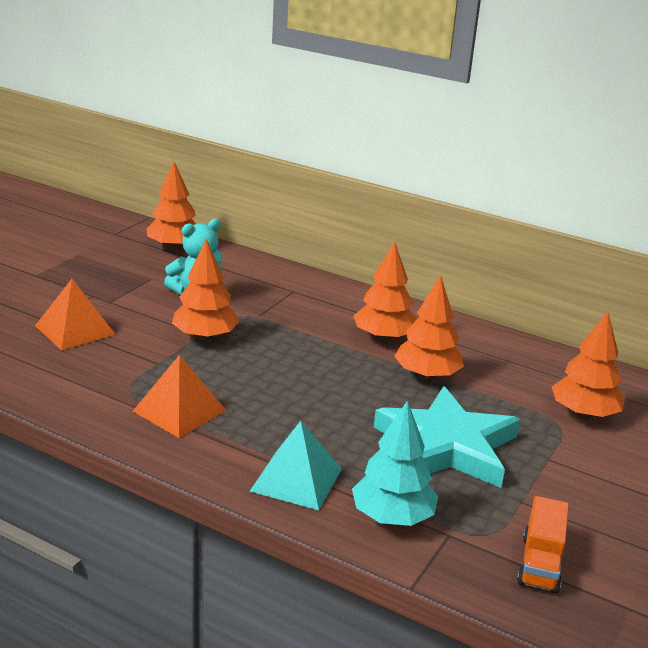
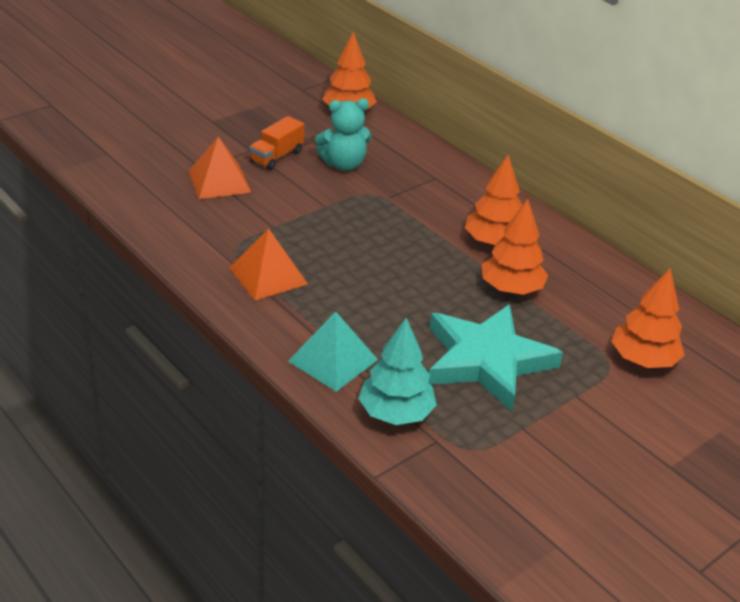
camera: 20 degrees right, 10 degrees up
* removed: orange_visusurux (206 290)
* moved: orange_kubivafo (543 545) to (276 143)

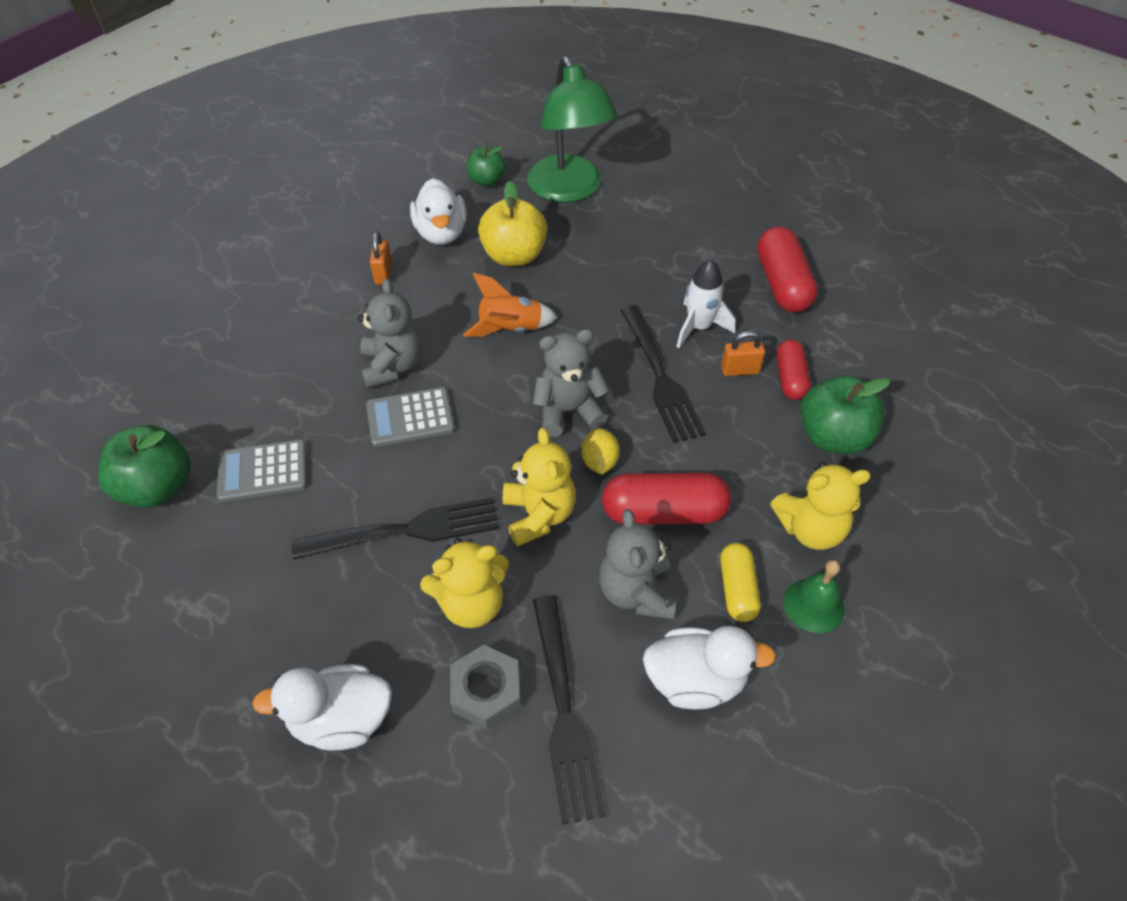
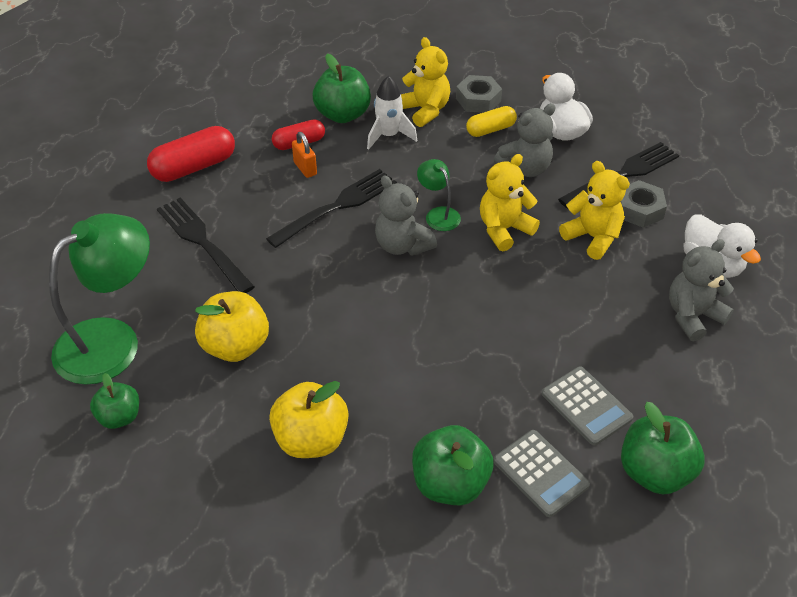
camera: 115 degrees left, 5 degrees down
* removed: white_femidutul (438 211)
* removed: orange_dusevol (510 305)
* removed: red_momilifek (666 499)
* added: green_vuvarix (452 465)
* moved: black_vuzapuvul (395 528) to (206 245)
* moved: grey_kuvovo (390 334) to (701 290)
* moved: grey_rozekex (410 417) to (541 473)
* moved: white_dusevol (706 303) to (392 113)
* replaced: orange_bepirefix (381 258) to yellow_vuvarix (309 419)
* replaced: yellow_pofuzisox (600 451) to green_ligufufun (439 195)
* replaced: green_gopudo (814 596) to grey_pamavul (479 94)

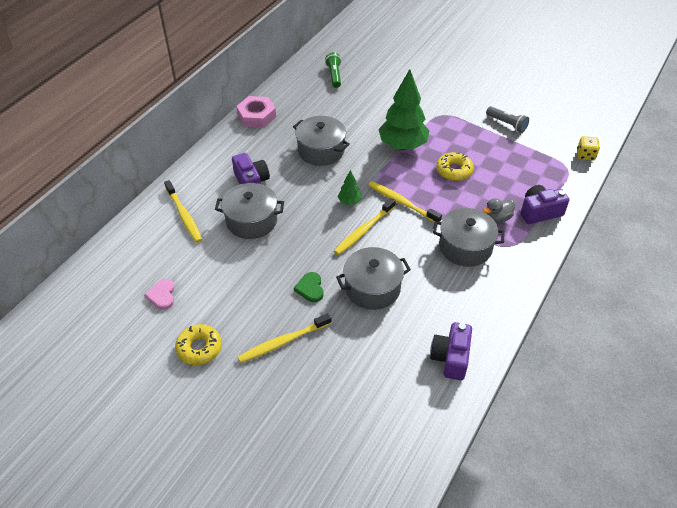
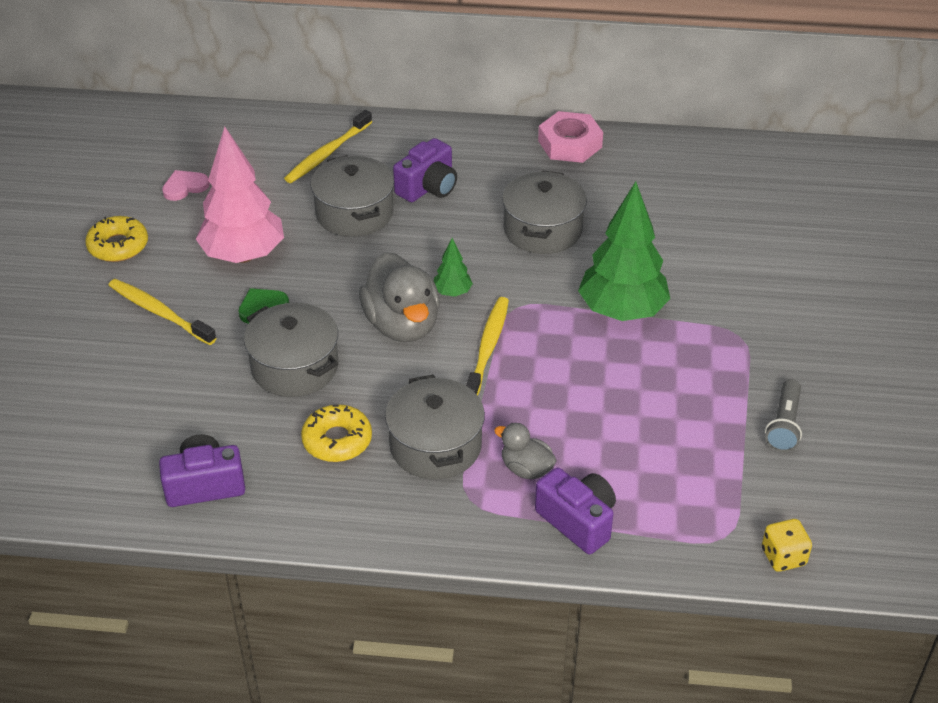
camera: 65 degrees right, 5 degrees down
* removed: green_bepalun (333 70)
* added: pink_visusurux (240 195)
* moved: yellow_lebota (455 166) to (336 433)
* replaced: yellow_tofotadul (365 226) to grey_femidutul (399 297)

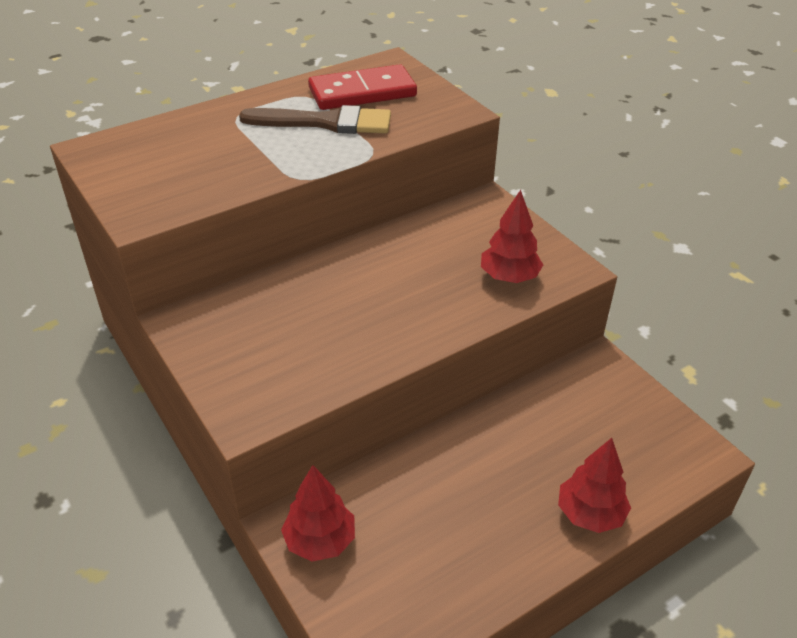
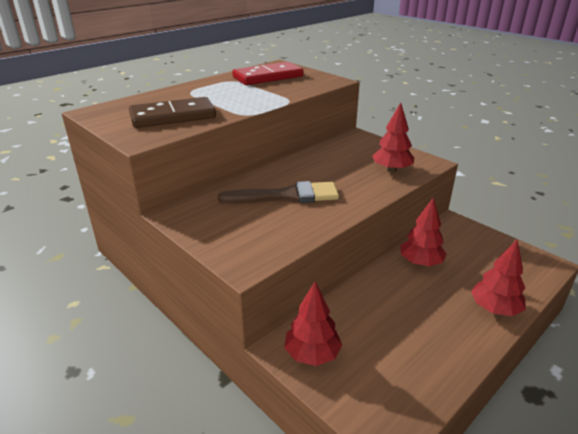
camera: 10 degrees left, 10 degrees down
* added: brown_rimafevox (172 112)
* added: red_visusurux (423 232)
* moved: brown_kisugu (315 119) to (278 192)

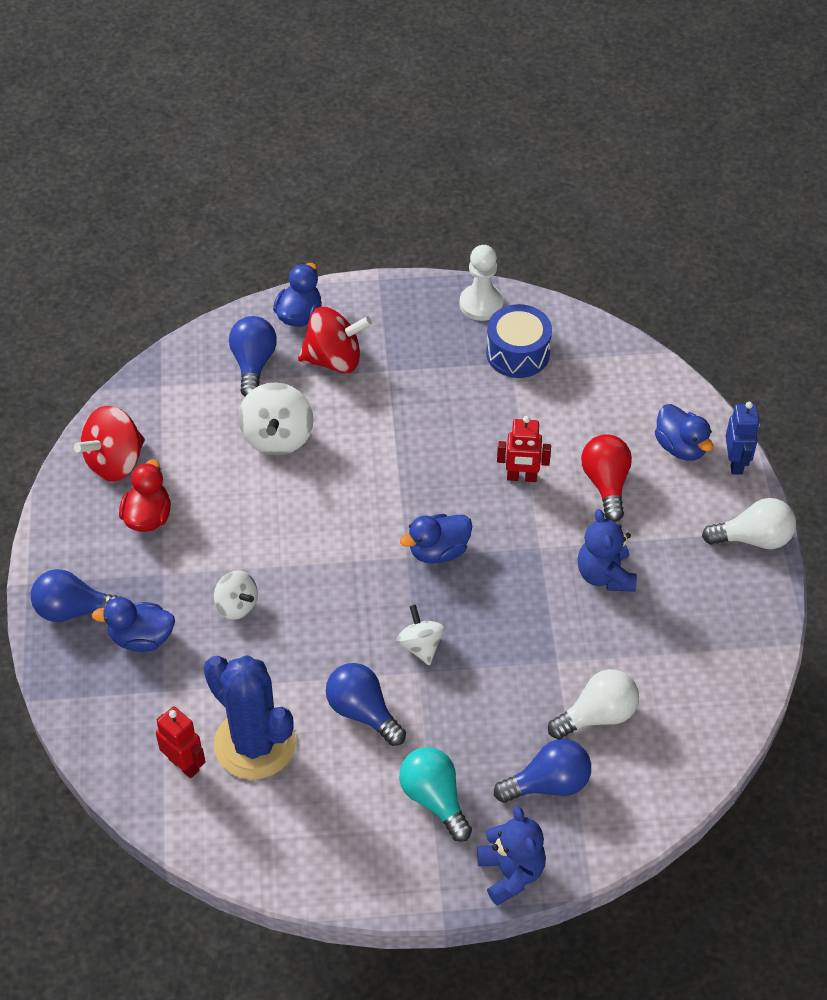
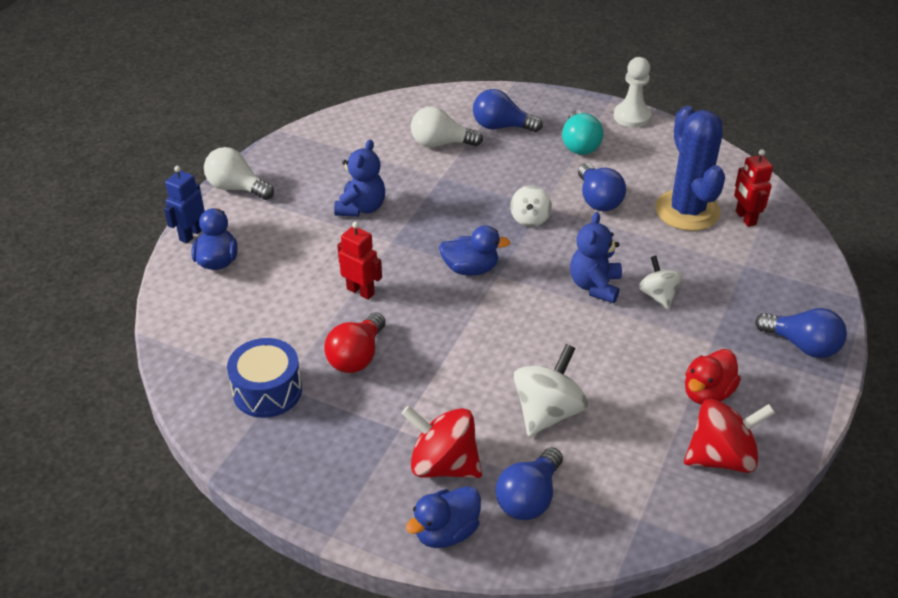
camera: 150 degrees left, 10 degrees down
* removed: blue_femidutul (133 624)
* moved: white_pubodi (482 283) to (632 92)
* moved: blue_kuvovo (511 856) to (596 257)
* moved: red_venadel (606 478) to (355 342)

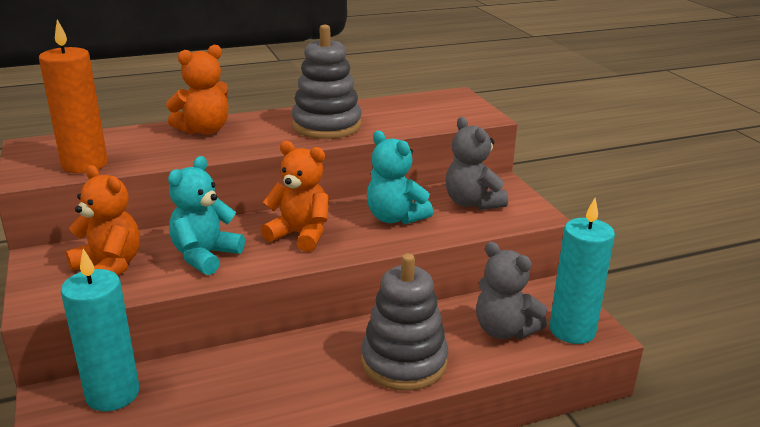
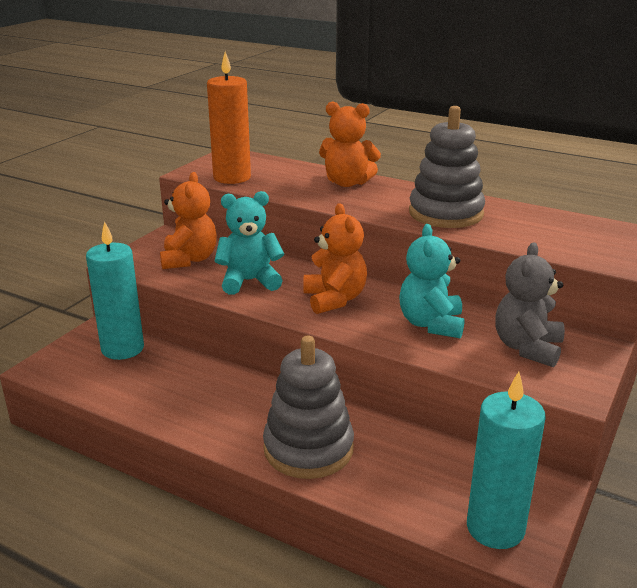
camera: 50 degrees right, 0 degrees up
* removed: grey_kuvovo (511 290)

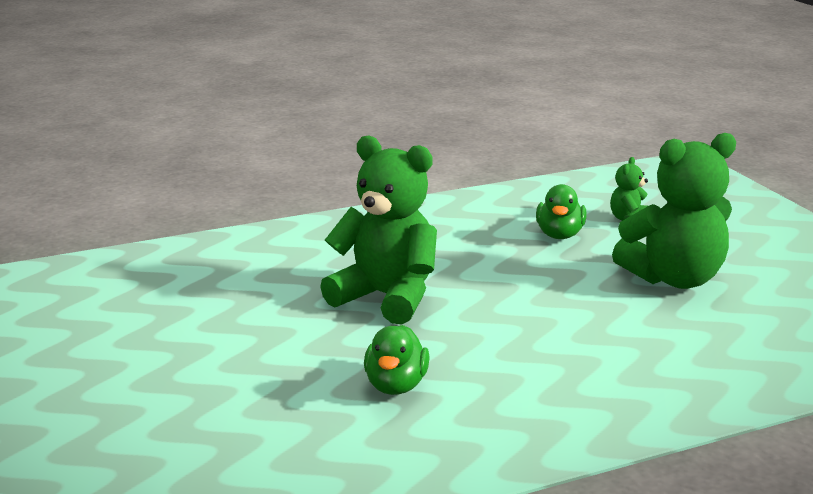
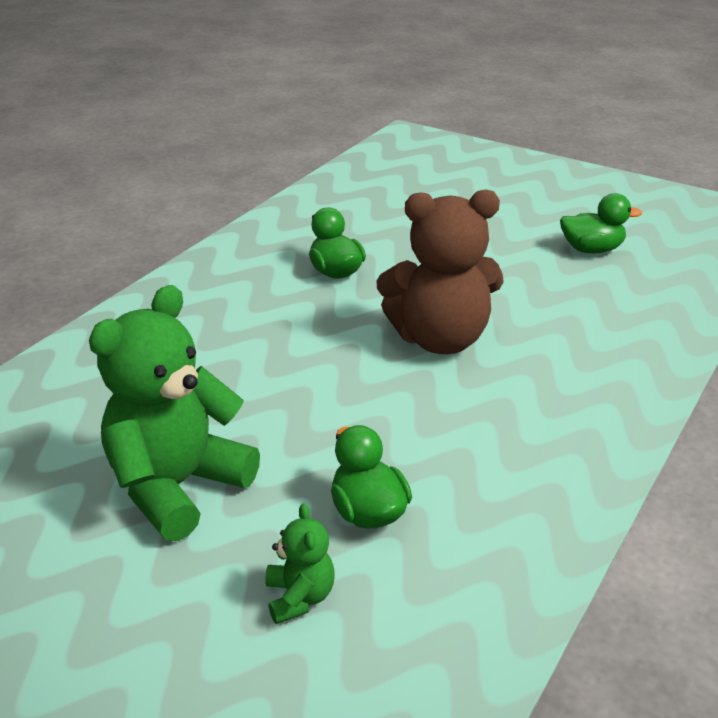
camera: 145 degrees right, 10 degrees up
* added: green_femidutul (601 223)
* recoloured: green_kuvovo (378 230) to brown_kuvovo (440 272)

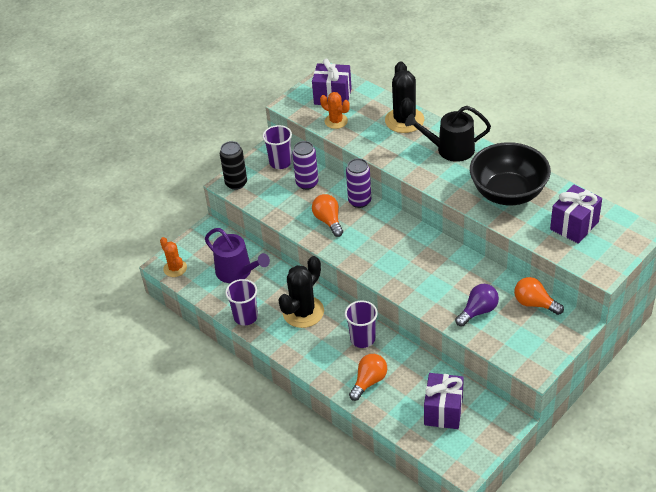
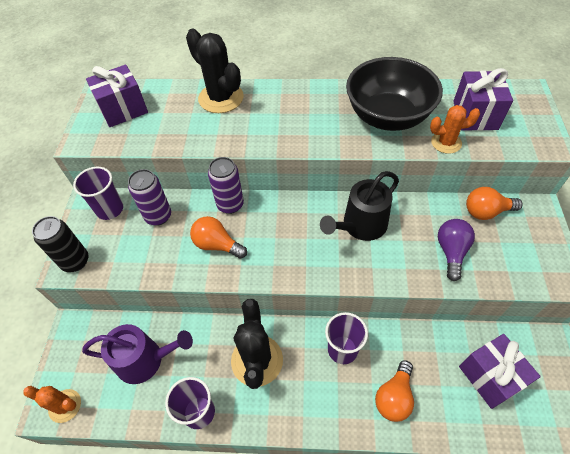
camera: 40 degrees left, 10 degrees up
* moved: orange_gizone (335 110) to (455 129)
* moved: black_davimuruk (448 134) to (359 206)
* turned: orange_venadel (368 377) = (394 391) 150 degrees counterclockwise

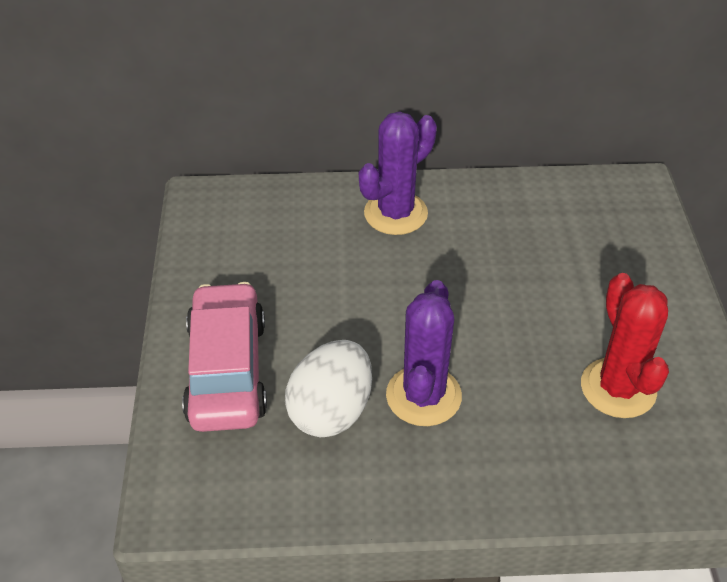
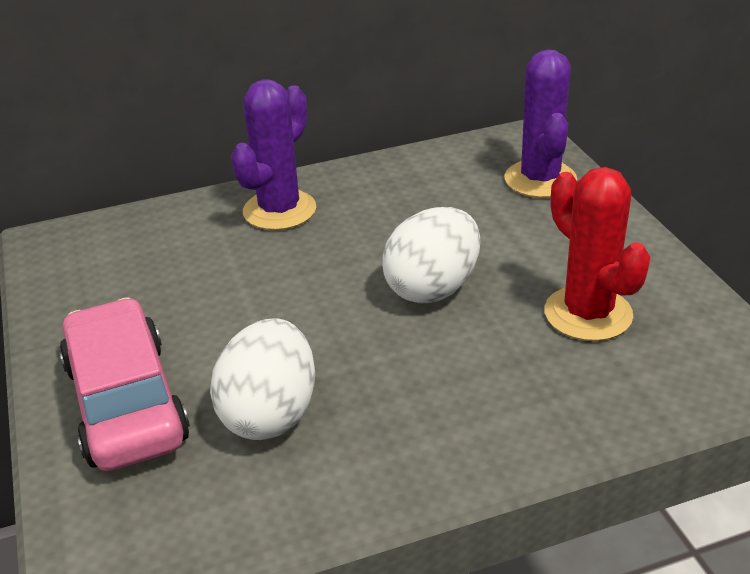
camera: 15 degrees left, 10 degrees down
* added: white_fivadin (431 255)
* moved: purple_gizone (424 353) to (540 123)

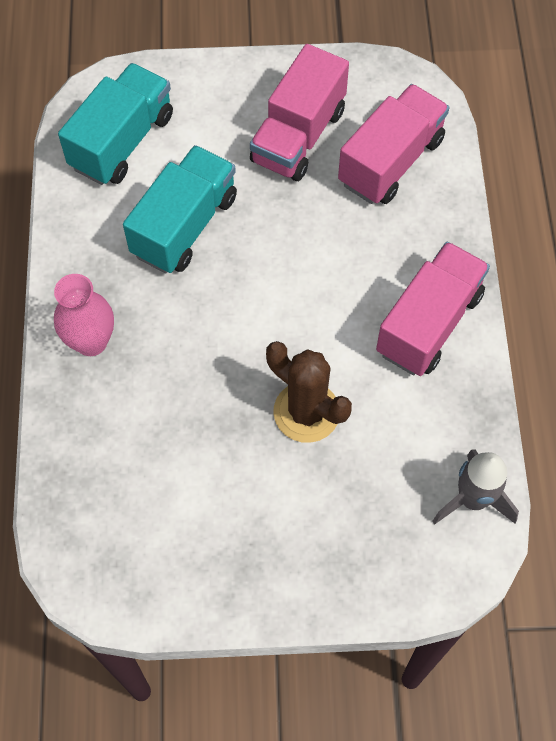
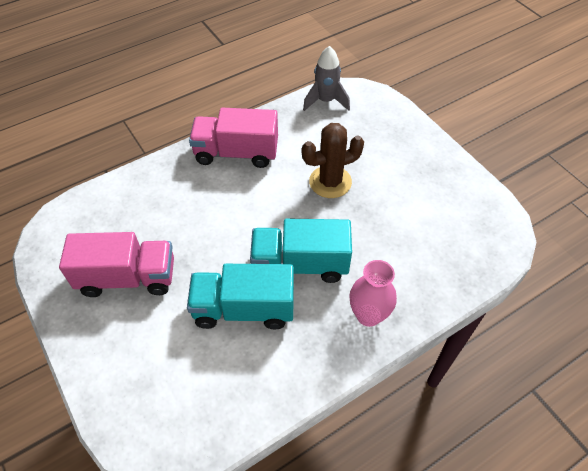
camera: 120 degrees left, 10 degrees down
* removed: pink_kubivafo (393 144)
* moved: turquoise_kubivafo (115 124) to (301 250)
* turned: brown_gizone (309 392) = (333 160) 60 degrees clockwise

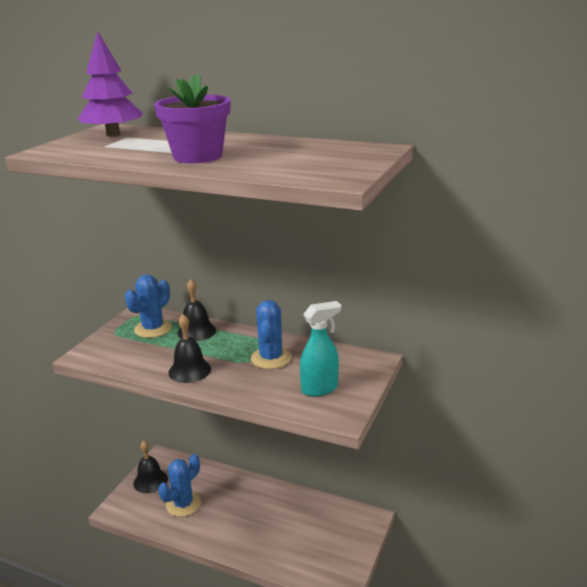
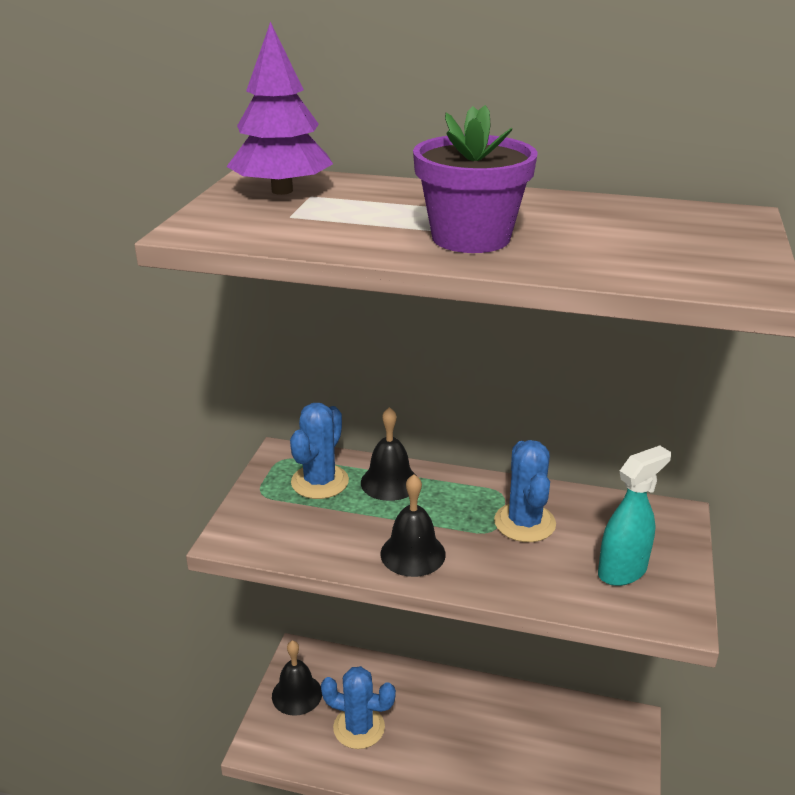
camera: 10 degrees left, 5 degrees up
* turned: blue_gizone (179 485) = (358 707) 75 degrees clockwise

